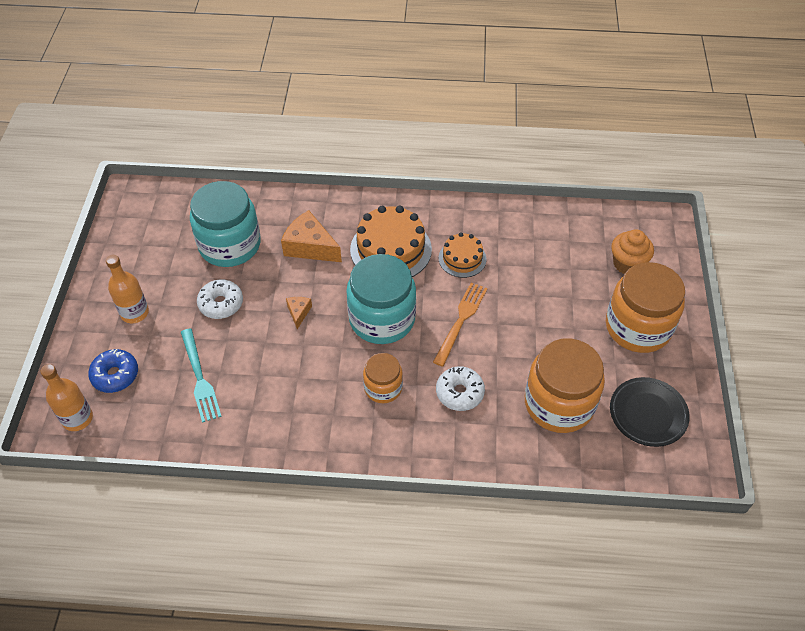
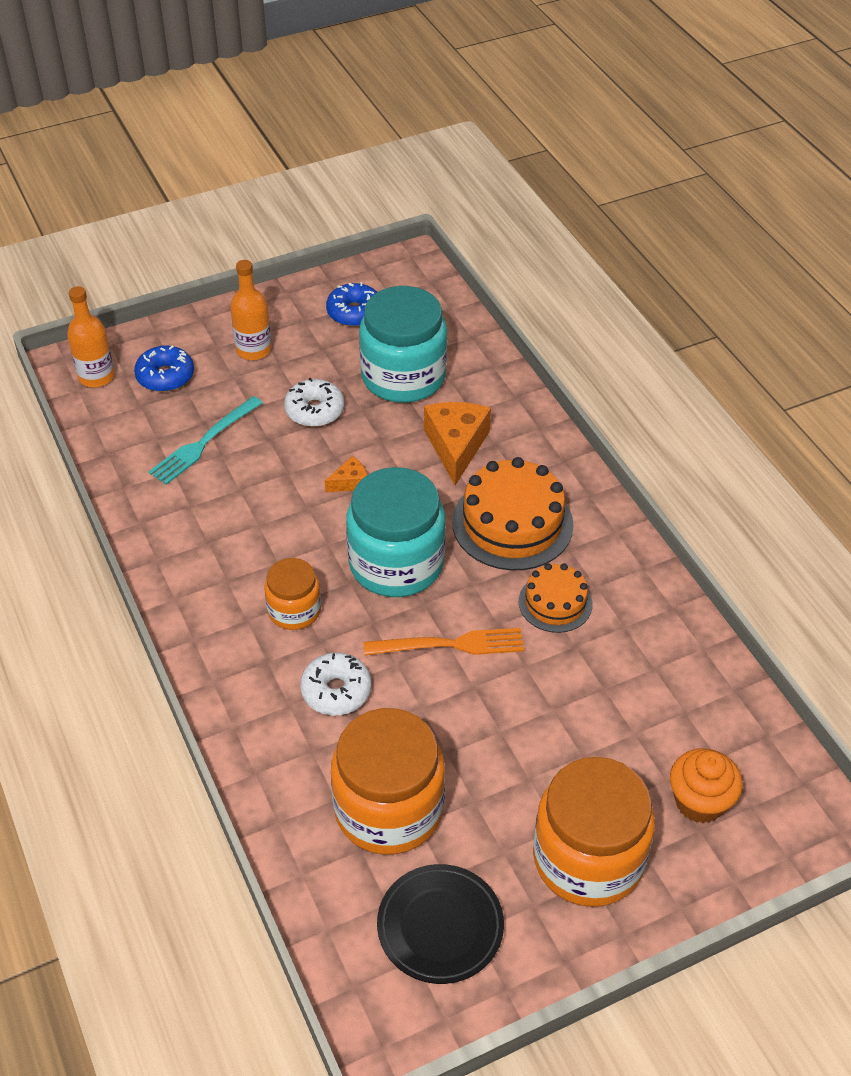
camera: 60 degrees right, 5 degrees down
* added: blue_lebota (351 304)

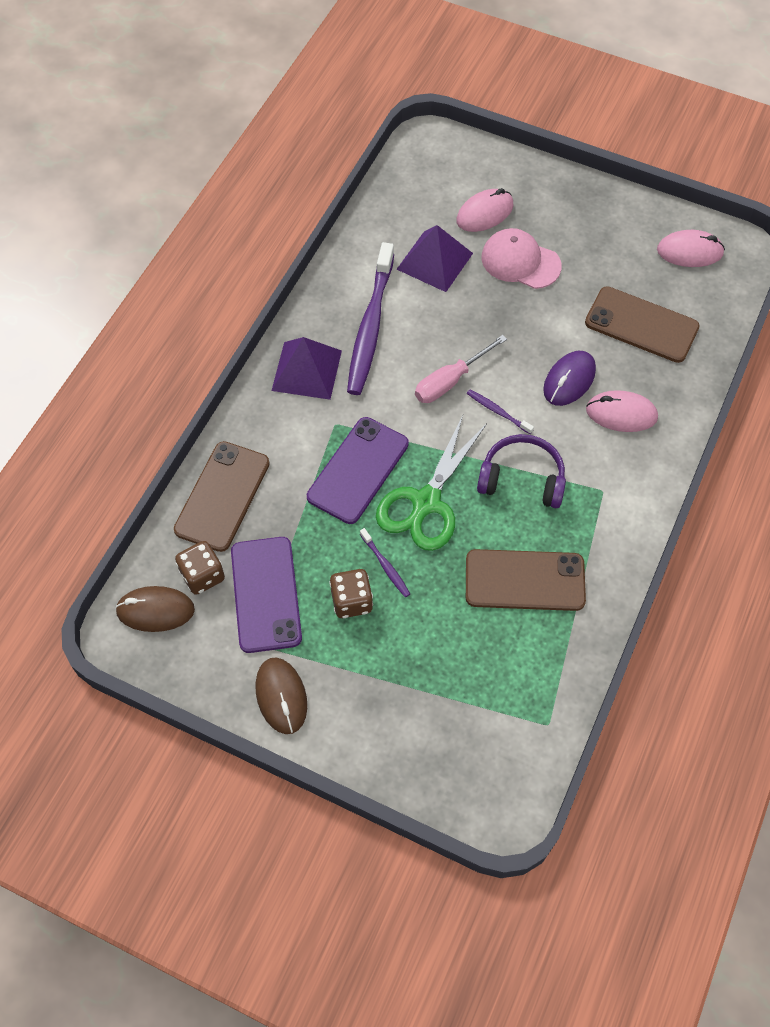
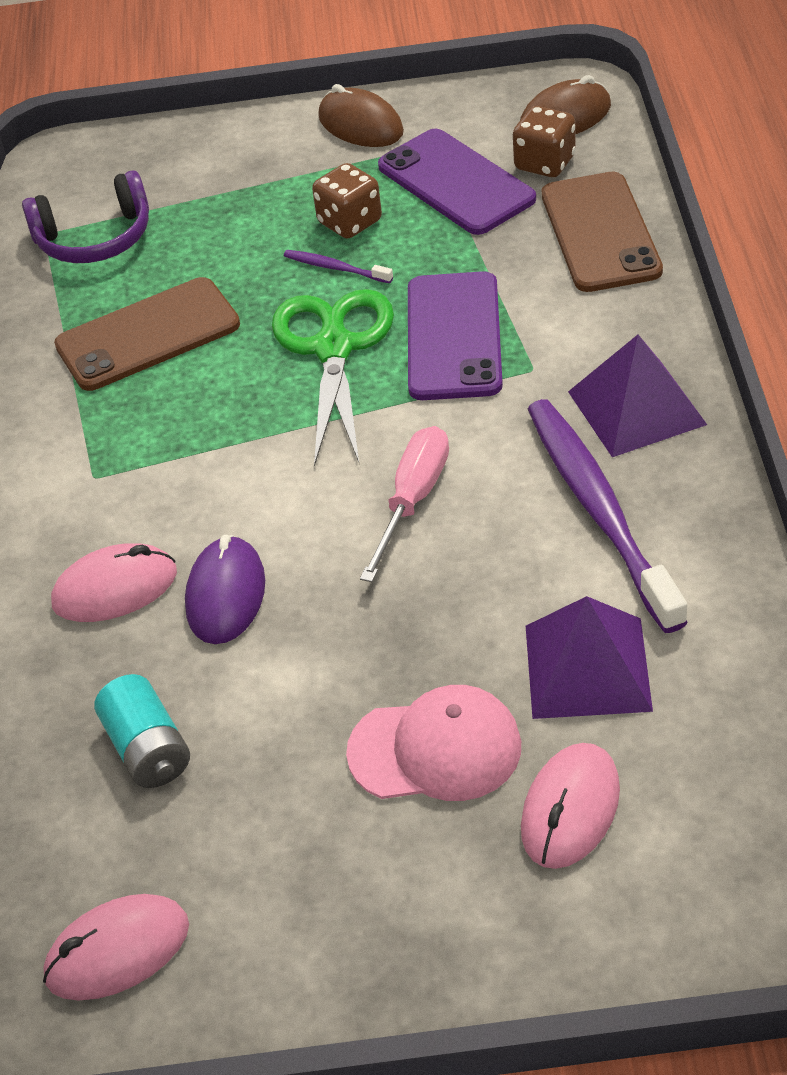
camera: 155 degrees right, 15 degrees down
* removed: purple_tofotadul (500 412)
* moved: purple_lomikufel (521 471) to (85 216)
* replaced: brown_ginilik (642 324) to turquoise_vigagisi (142 731)

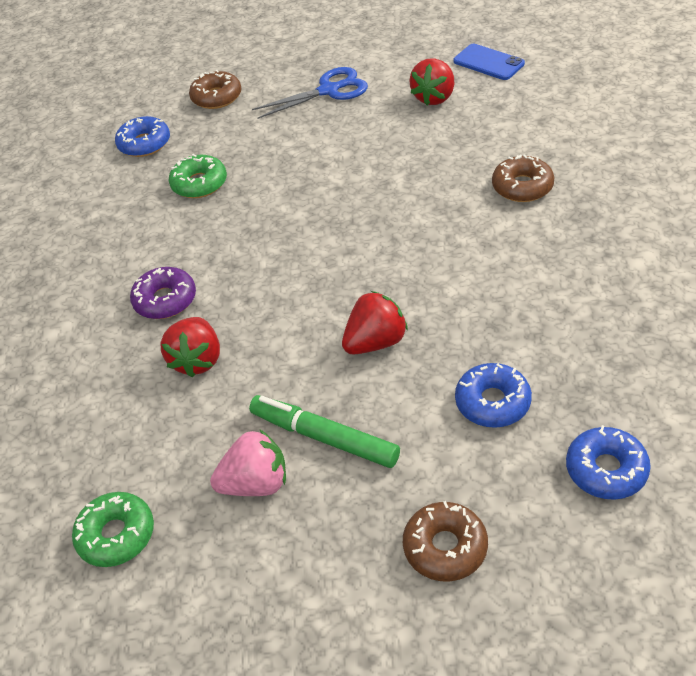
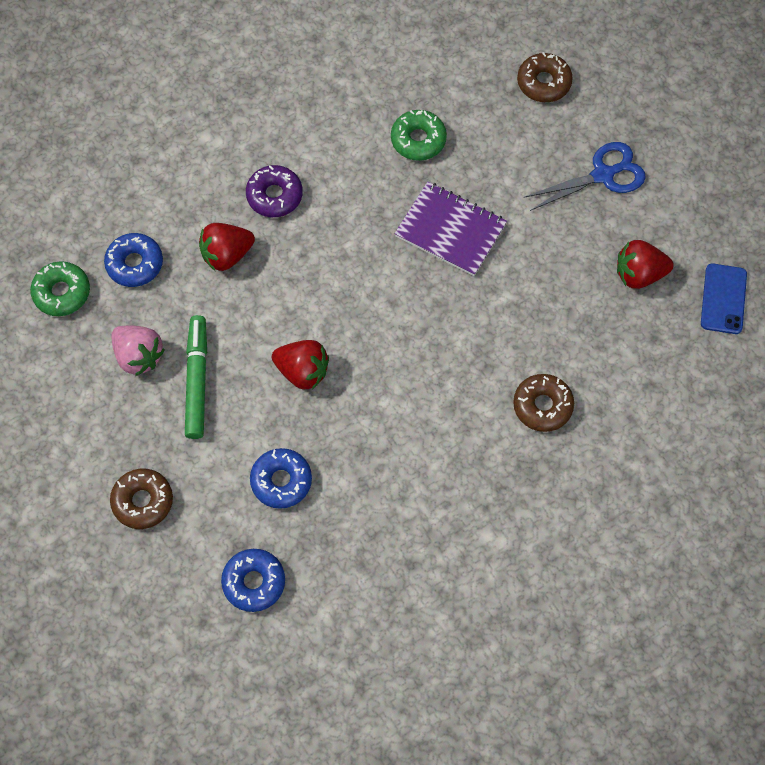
camera: 55 degrees right, 20 degrees up
* added: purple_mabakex (450 229)
* moved: blue_lebota (142 136) to (133 260)
* turned: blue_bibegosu (310 93) = (584 176) 60 degrees counterclockwise

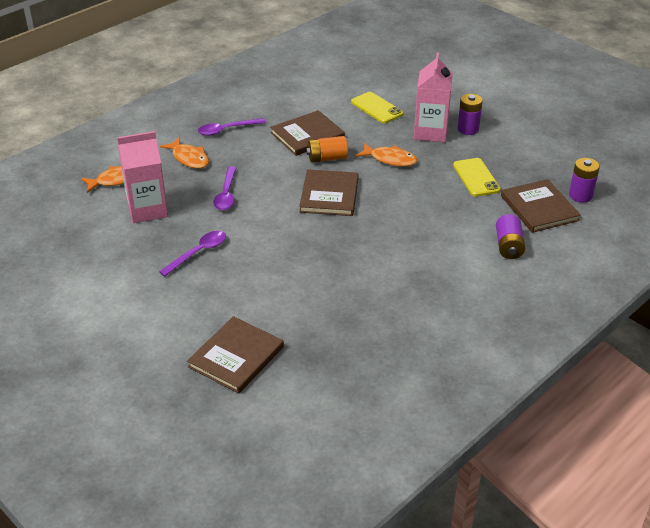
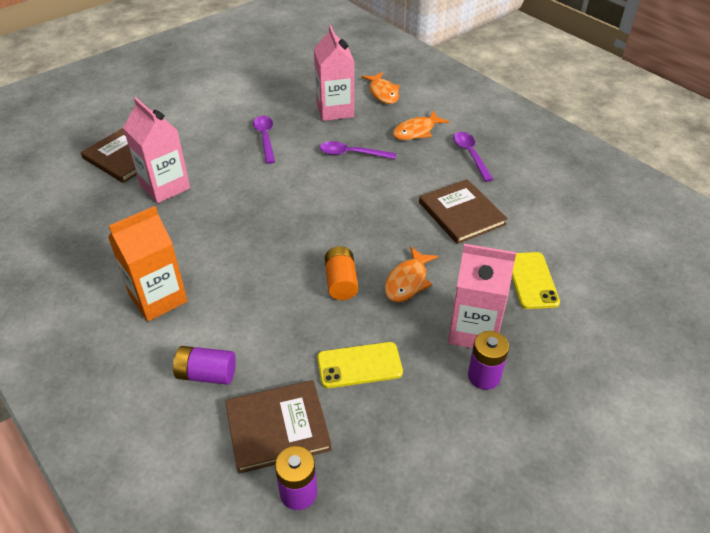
camera: 95 degrees right, 5 degrees up
* removed: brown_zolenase (329 192)
* added: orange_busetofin (148 263)
* added: pink_busetofin (156 150)
* moved: orange_vigagisi (327 149) to (341 273)
* turned: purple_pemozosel (192 253) = (264 140) 150 degrees counterclockwise
* turned: yellow_ginilik (377 107) = (536 280) 60 degrees counterclockwise

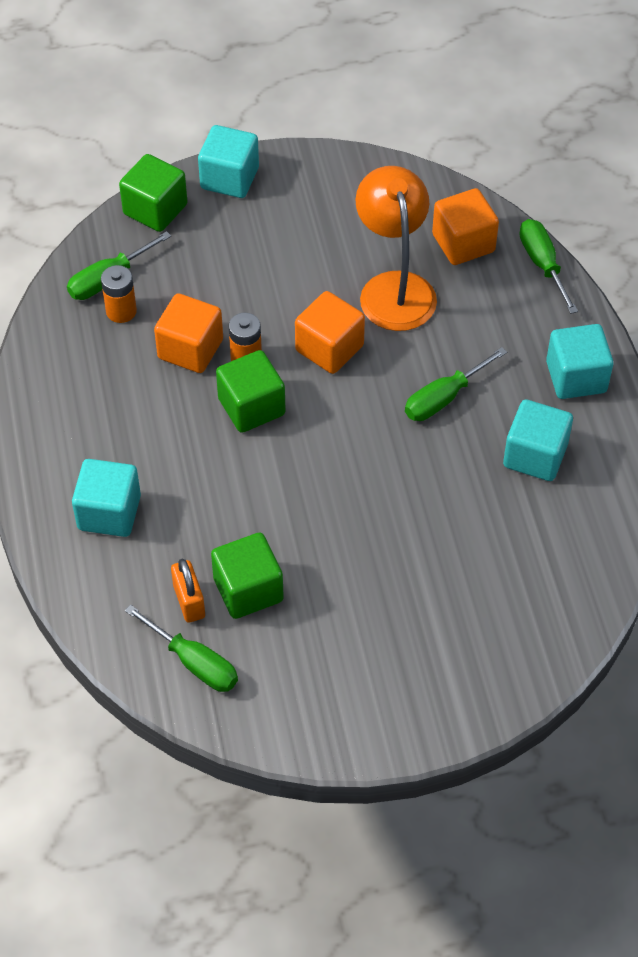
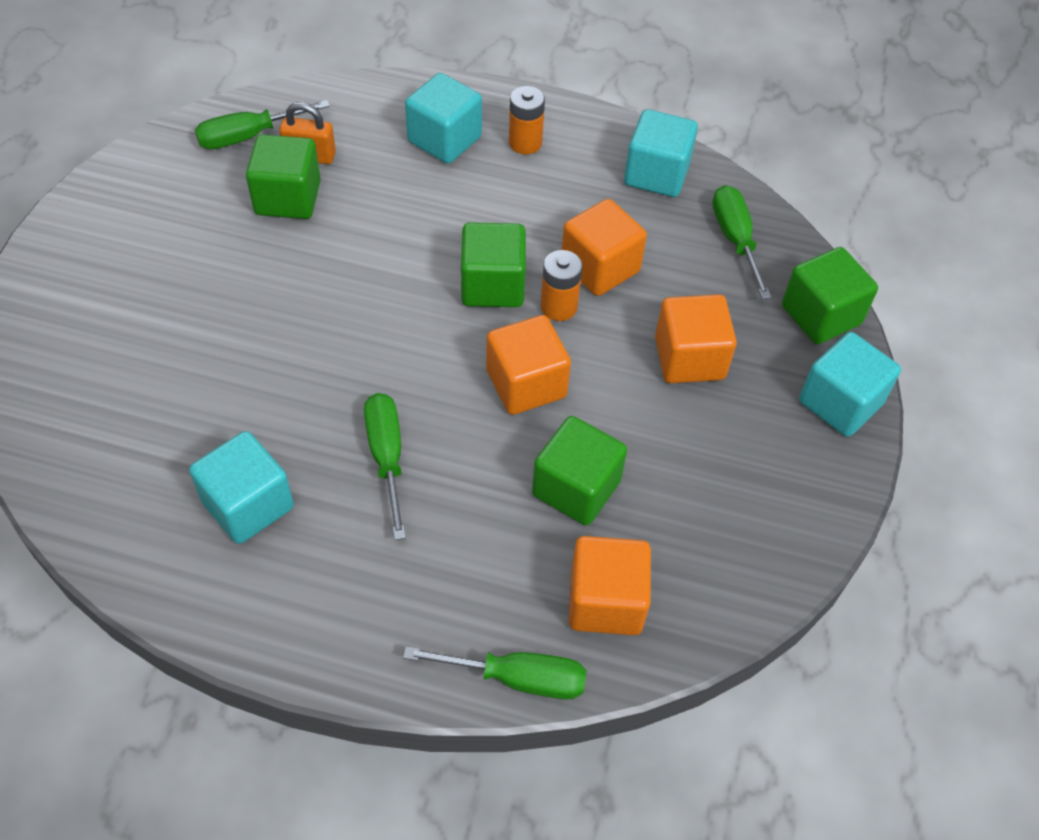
camera: 115 degrees right, 0 degrees up
* added: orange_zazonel (696 338)
* moved: orange_vigagisi (119 294) to (527 120)
* moved: turquoise_zazonel (579 361) to (661 153)
* replaced: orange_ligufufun (396 248) to green_zazonel (579 470)

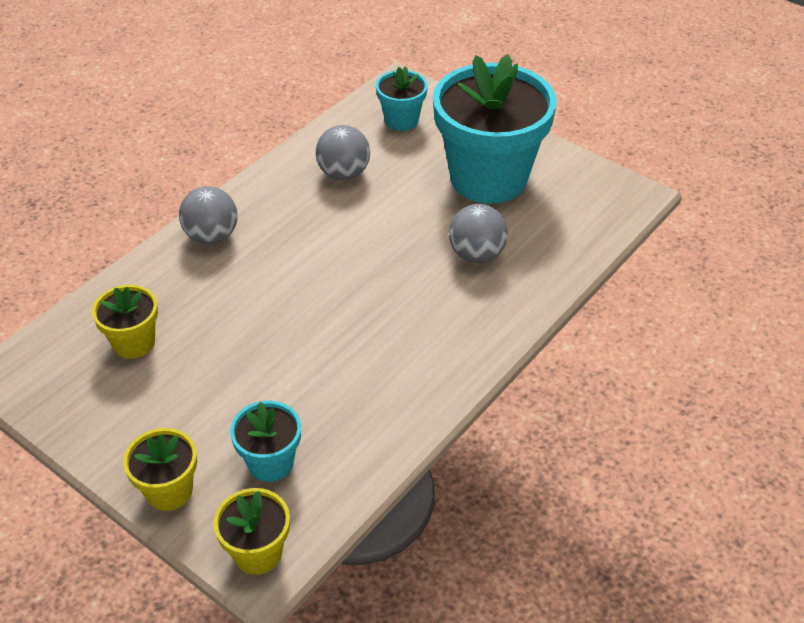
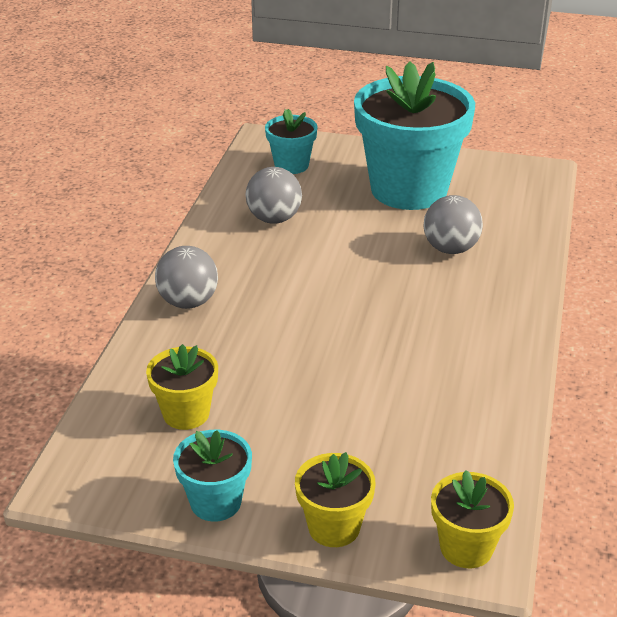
camera: 25 degrees left, 10 degrees down
* moved: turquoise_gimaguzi (265 441) to (212 476)

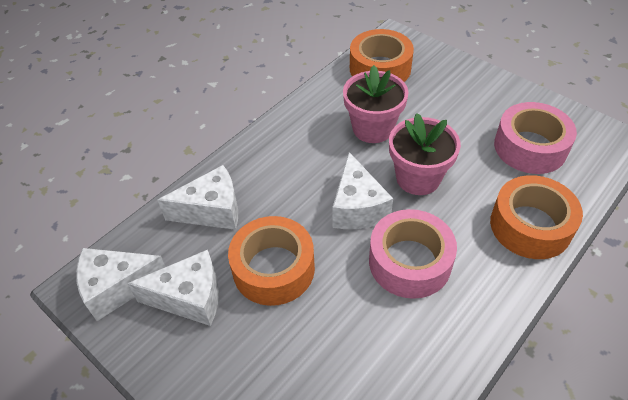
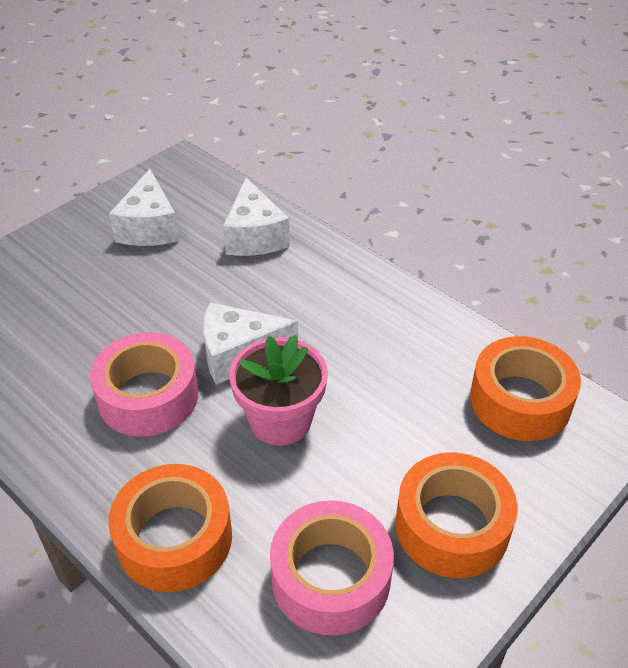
camera: 90 degrees right, 5 degrees down
* removed: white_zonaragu (121 284)
* removed: pink_gimaguzi (376 104)
* moved: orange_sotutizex (271 261) to (456 515)

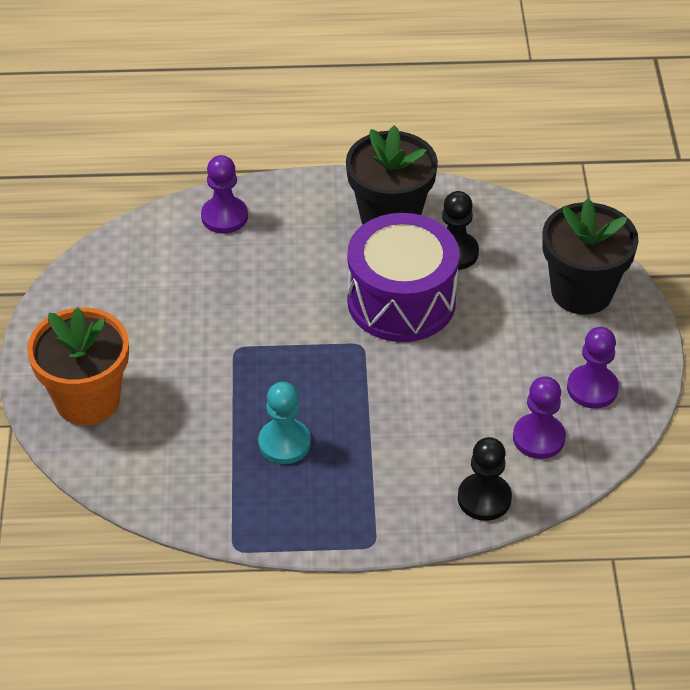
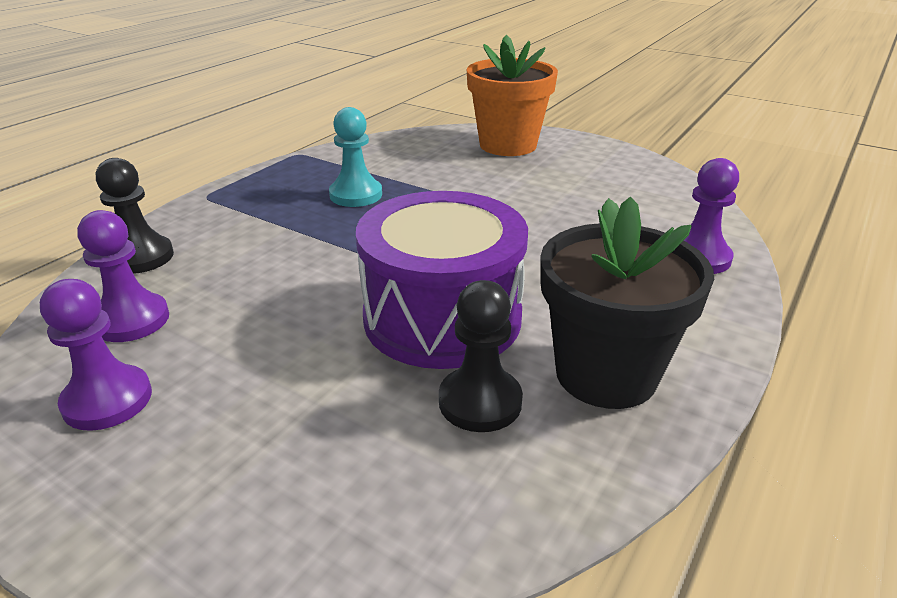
camera: 125 degrees right, 15 degrees down
* removed: black_gimaguzi (590 257)

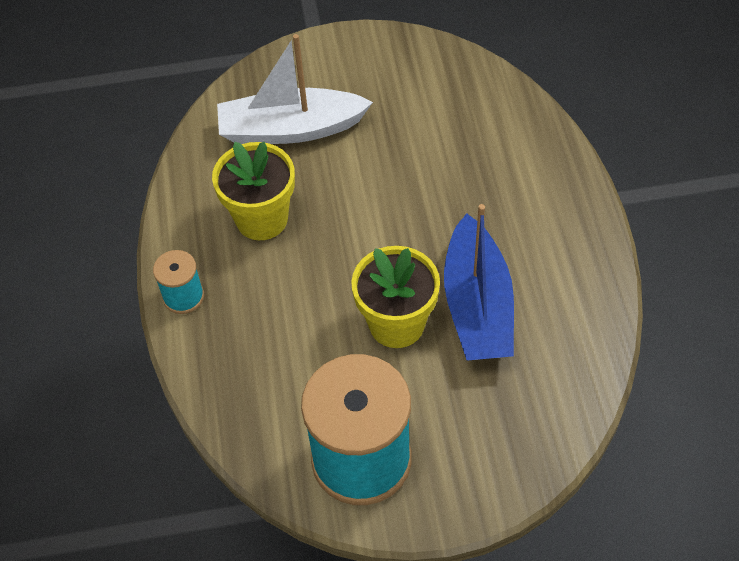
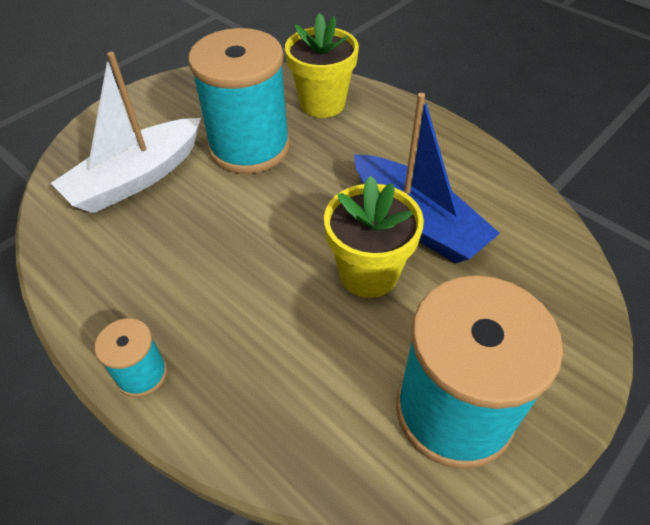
camera: 40 degrees left, 5 degrees down
* added: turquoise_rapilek (239 101)
* moved: yellow_gimaguzi (253 191) to (322 65)

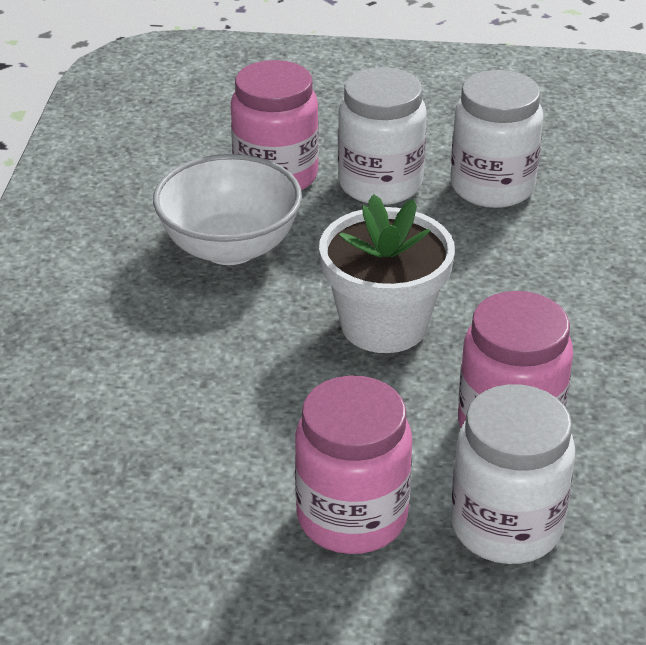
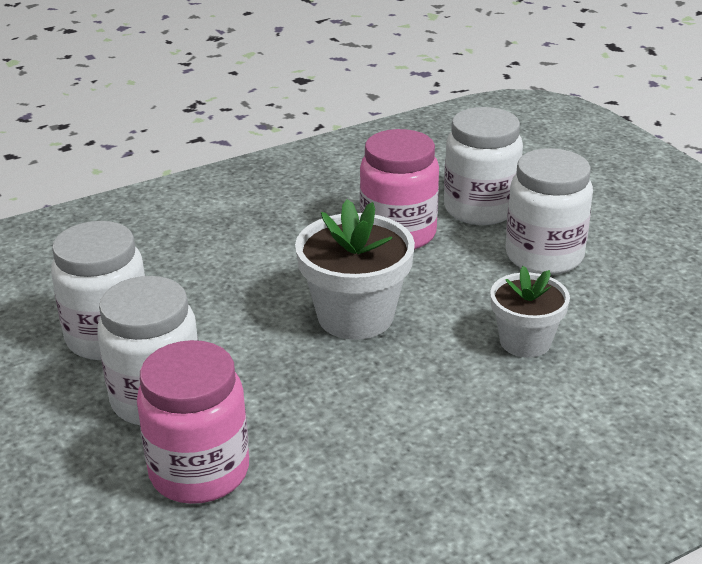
camera: 125 degrees left, 5 degrees down
* removed: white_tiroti (227 209)
* added: white_gimaguzi (530 312)
* recoloured: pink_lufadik (353 464) to white_lufadik (549 211)

